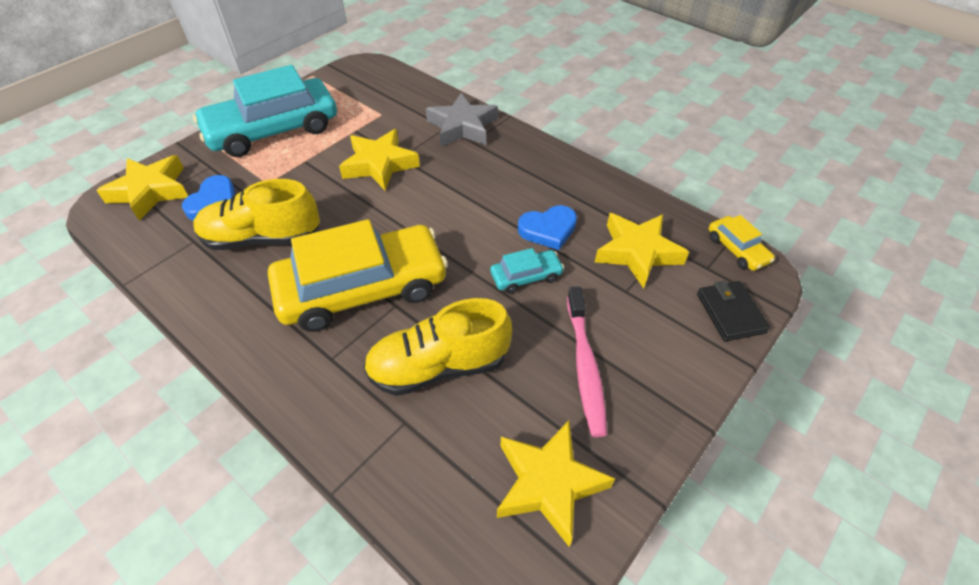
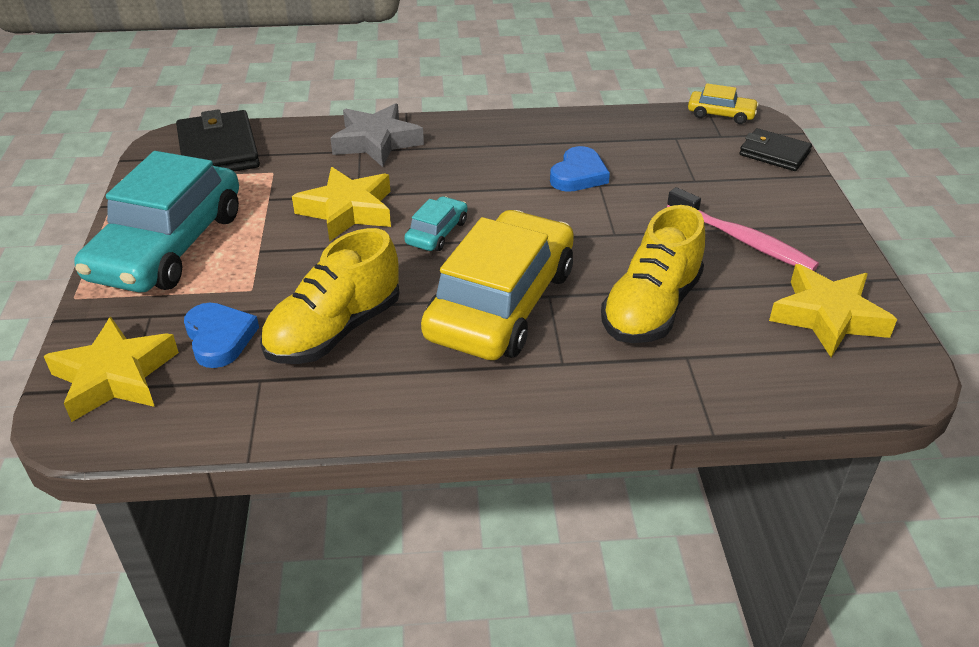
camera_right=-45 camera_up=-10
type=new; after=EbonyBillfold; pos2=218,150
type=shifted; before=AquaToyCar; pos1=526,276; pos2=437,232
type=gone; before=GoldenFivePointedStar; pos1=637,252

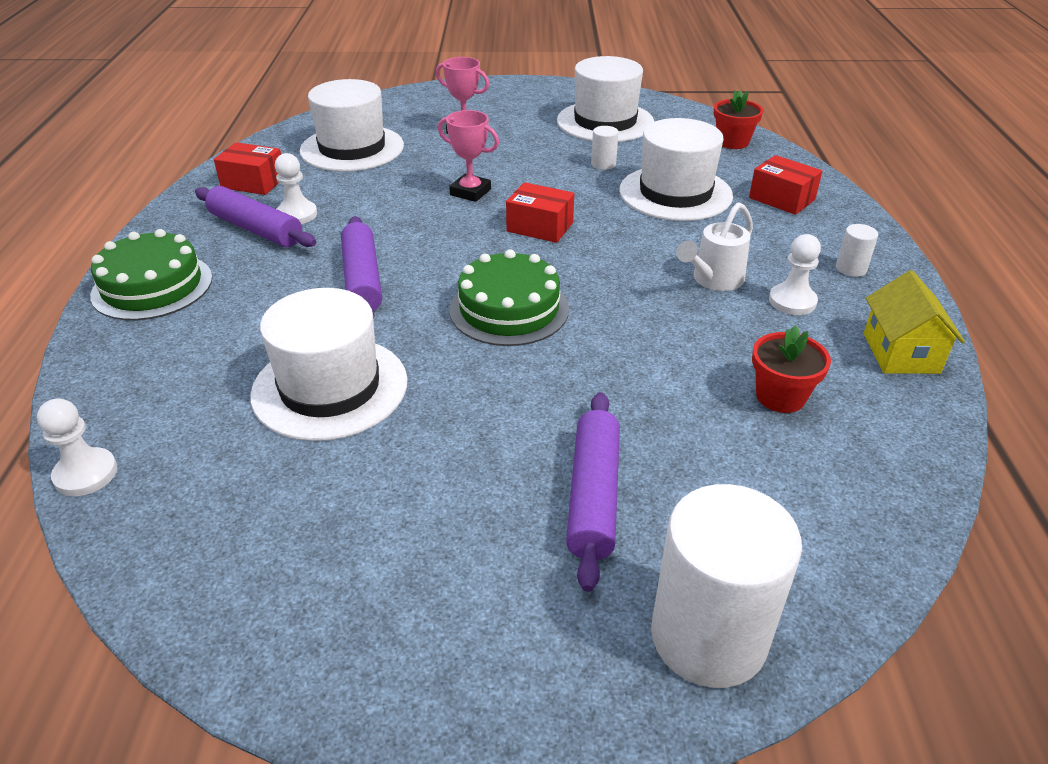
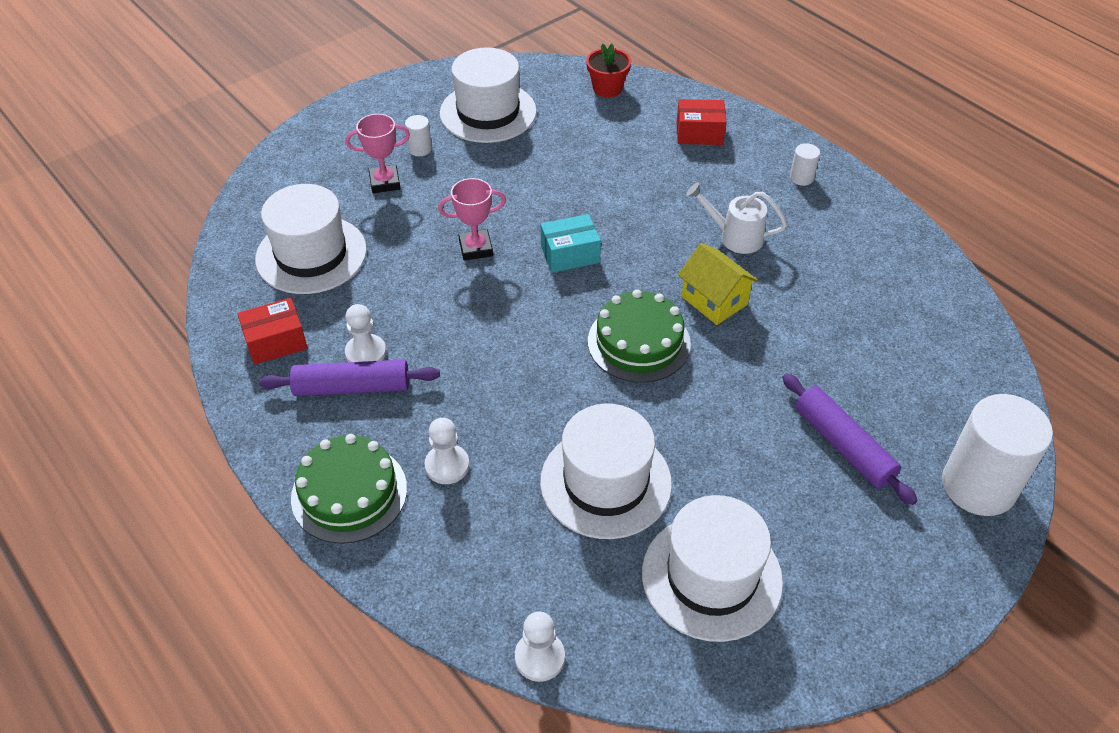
camera_right=-40 camera_up=10
type=shifted; before=SnowWhiteCylinderShape; pos1=603,164; pos2=420,149
type=shifted; before=SnowWhiteGamePawn; pos1=792,301; pos2=447,465
type=repainted; before=RedBox; after=AquaBox; pos1=540,227; pos2=570,254
type=shifted; before=SnowWhiteTopHat; pos1=675,193; pos2=711,577
type=shifted; before=GoldenToyHouse; pos1=901,353; pos2=714,300
type=rotated; before=SnowWhiteWateringPot; pos1=713,280; pos2=734,237; turn=105
type=gone; before=PurpleDoughRoller; pos1=362,279
type=gone; before=RedFlowerPot; pos1=780,396

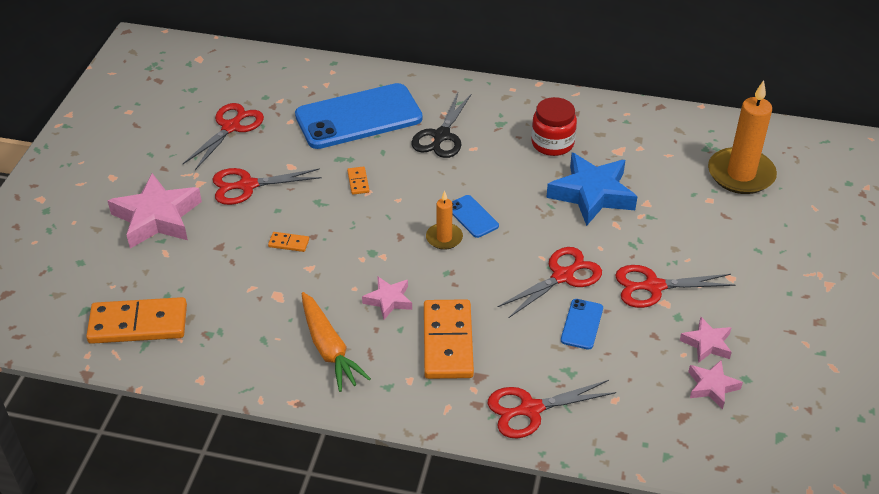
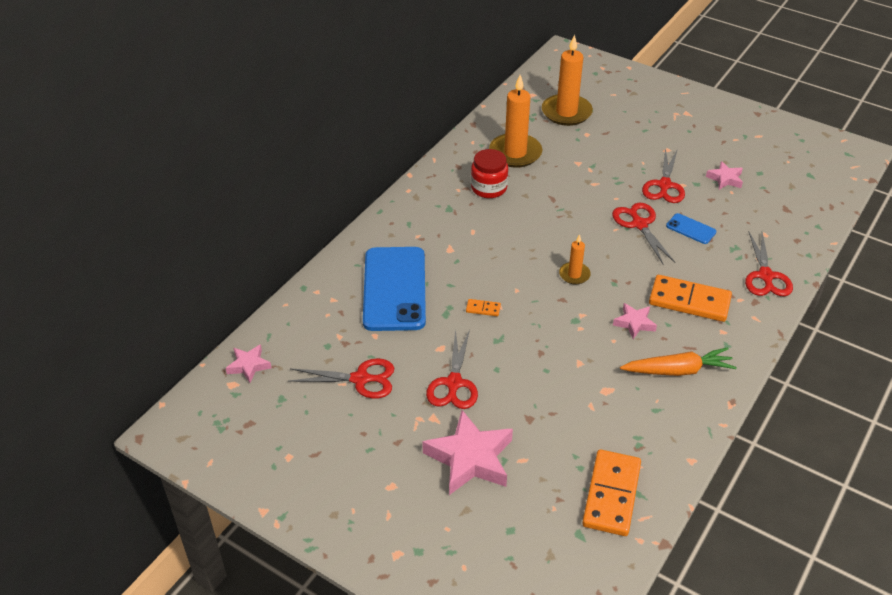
camera_right=-70 camera_up=0
type=shifted; before=PinkFivePointedStar; pos1=712,387; pos2=249,366
type=rotated; before=RedScissors; pos1=231,127; pos2=361,379; turn=135
type=new; after=OrangeColouredWaxCandle; pos2=515,153
type=gone; before=OrangeColouredDominoPiece; pos1=289,243
type=gone; before=EbonyScissors; pos1=441,136
type=gone; before=RoyalBlueSmartphone; pos1=472,216
type=gone; before=RoyalBlueFivePointedStar; pos1=592,194

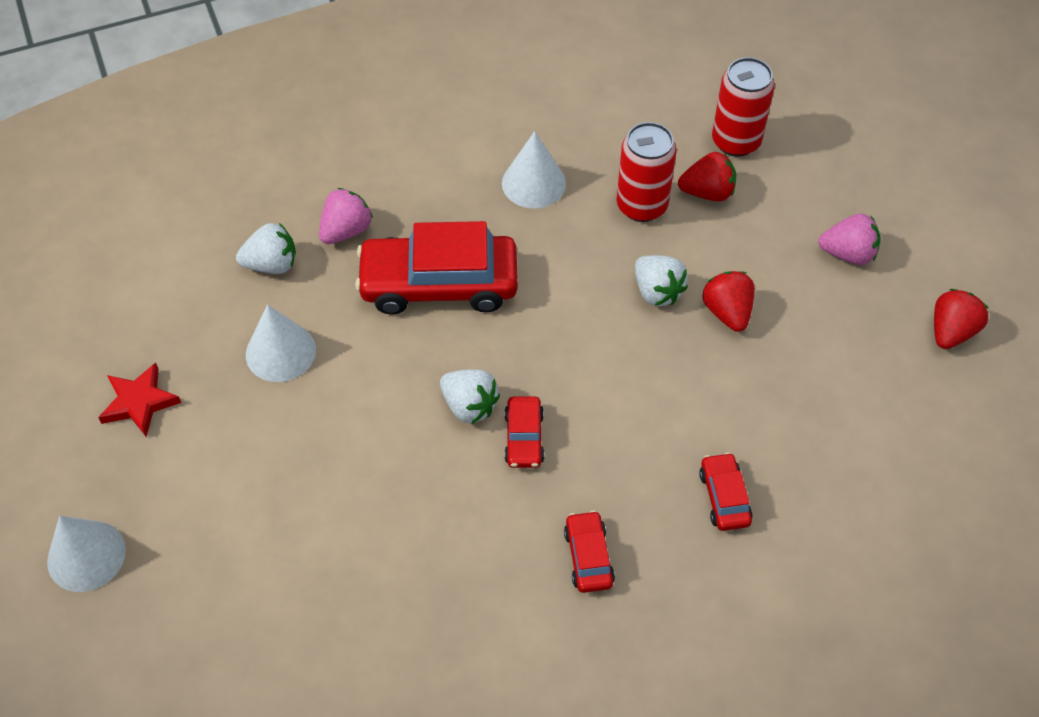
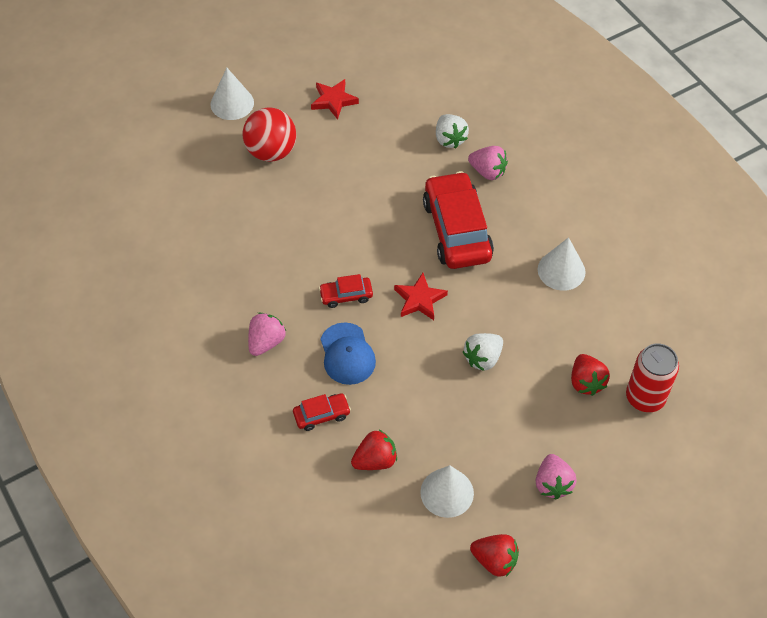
camera_right=80 camera_up=0
type=new; after=RedPlayBall; pos2=271,152
type=swapped; before=RedToyCar; after=PinkStrawberry; pos1=588,557; pos2=266,342
type=new; after=RoyalBluePeakedCap; pos2=347,354
type=shifted; before=RedStrawberry; pos1=727,312; pos2=375,460
type=new; after=RedFivePointedStar; pos2=419,299
type=shifted; before=SnowWhiteConeShape; pos1=280,352; pos2=447,492
type=gone; before=SnowWhiteStrawberry; pos1=469,406
type=gone; before=RedCan; pos1=641,206

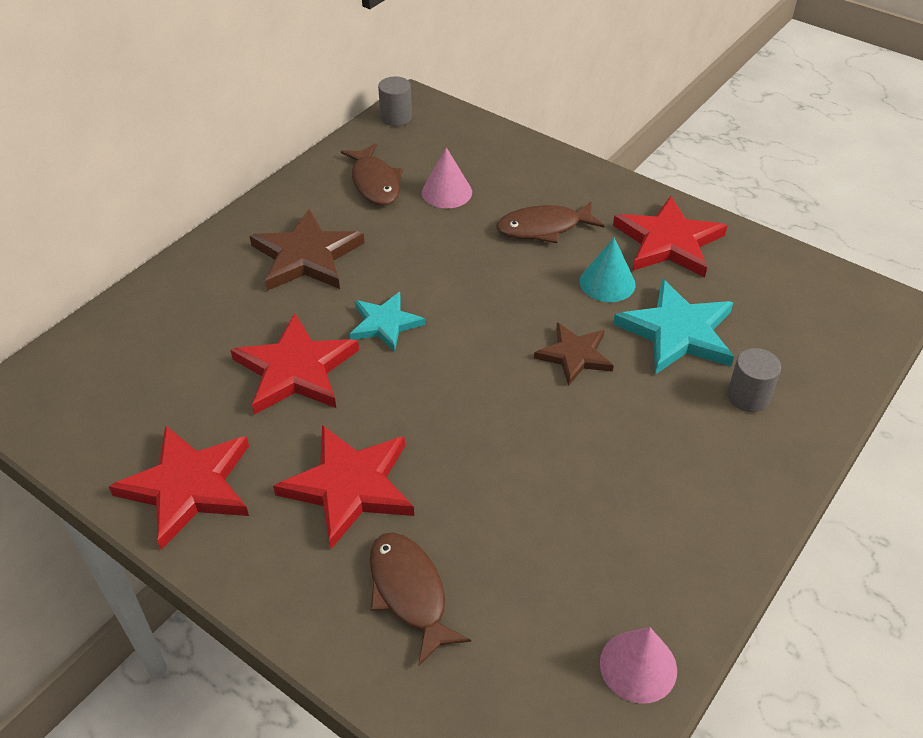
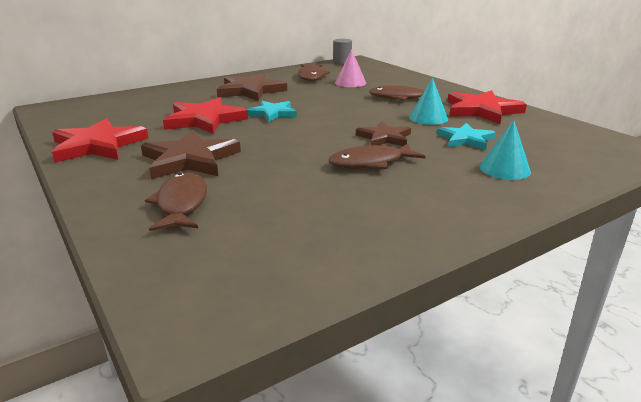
camera_right=20 camera_up=-20
type=repainted; before=RedFivePointedStar; after=RussetFivePointedStar; pos1=349,487; pos2=190,160
type=new; after=RussetFishFigure; pos2=371,163
type=scaled; before=AquaFivePointedStar; pos1=677,332; pos2=465,139; scale=0.63
type=swapped; before=GrayCylinderShape; after=AquaConeShape; pos1=748,396; pos2=504,169
type=gone; before=PinkConeShape; pos1=638,666

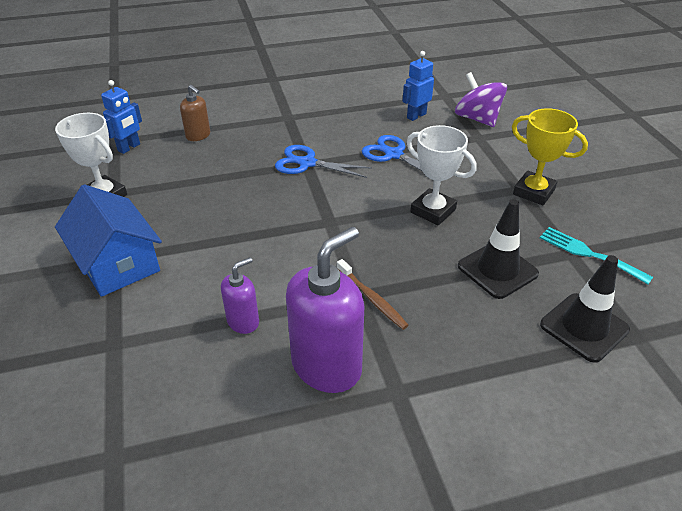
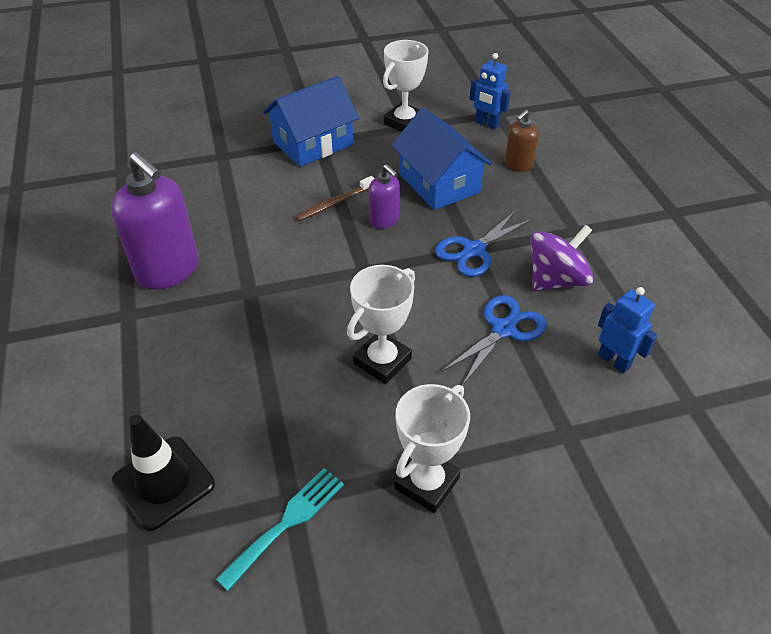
camera_right=90 camera_up=5
type=shifted; before=RussetToothBrush; pos1=372,299; pos2=334,203
type=shifted; before=PurpleSoapPump; pos1=243,321; pos2=384,220
type=new; after=RoyalBlueToyHouse; pos2=438,183
type=repainted; before=GoldenPrizeCup; after=SnowWhitePrizeCup; pos1=534,192; pos2=427,483
type=rotated; before=RoyalBlueScissors; pos1=307,163; pos2=474,250; turn=-150
type=shifted; before=PurpleToyTop; pos1=477,119; pos2=556,280
type=gone; before=EbonySafetyCone; pos1=497,270

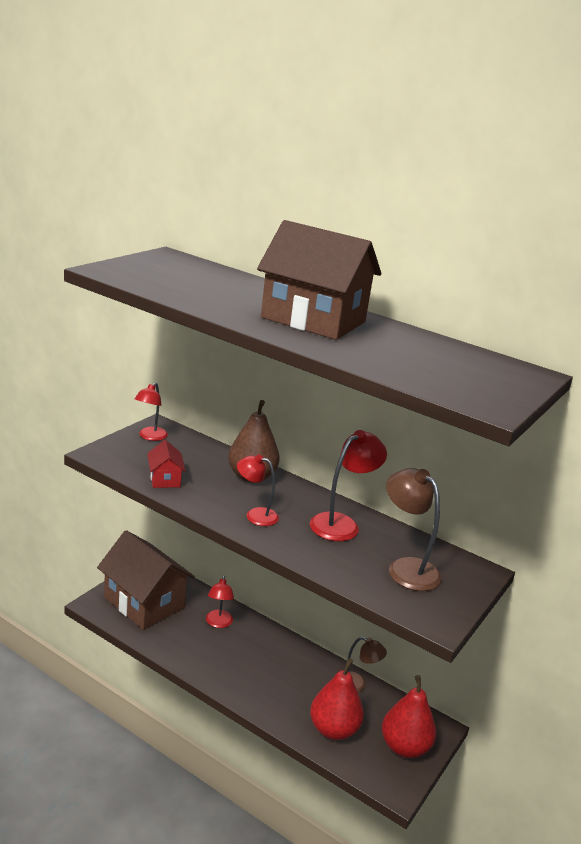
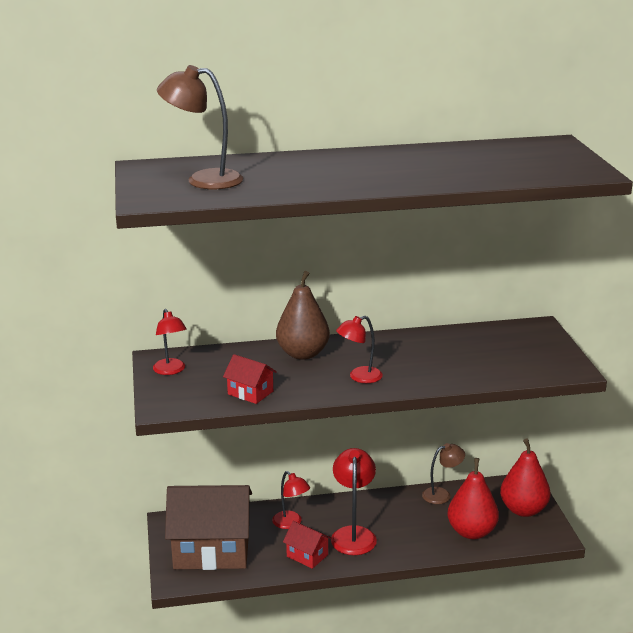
camera_right=-40 camera_up=0
type=shifted; before=RussetLamp; pos1=406,568; pos2=203,180
type=new; after=RedToyHouse; pos2=307,555
type=shifted; before=RedLamp; pos1=341,523; pos2=353,534
type=gone; before=RussetToyHouse; pos1=313,320

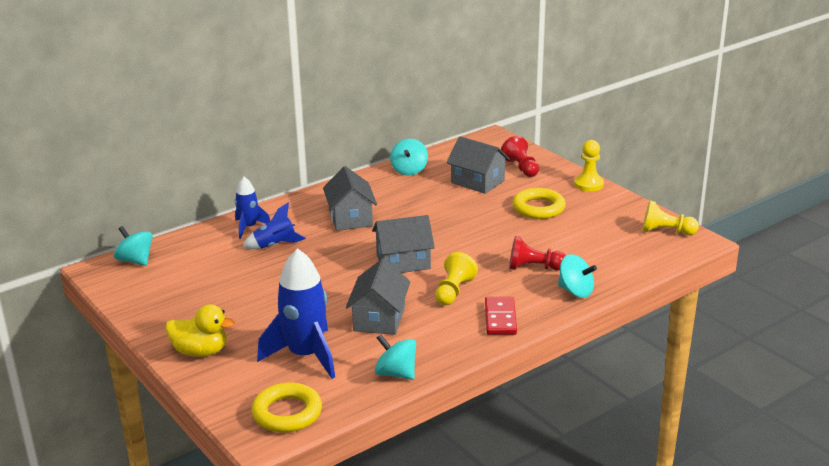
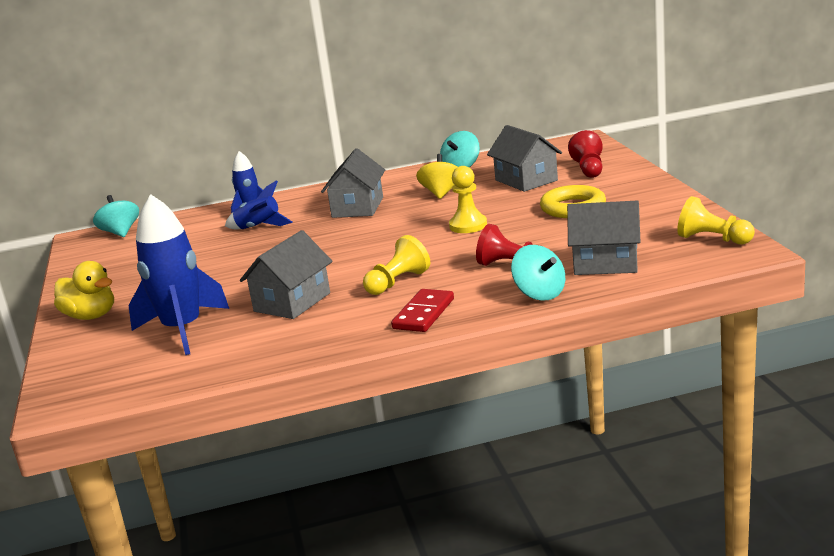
camera_right=25 camera_up=-5
type=new; after=GoldenToyTop; pos2=441,193
type=shifted; before=GoldenGamePawn; pos1=588,184; pos2=468,225
type=shifted; before=GrayToyHouse; pos1=403,262; pos2=605,263
type=gone; before=GoldenHoop; pos1=287,413
type=gone; before=AquaToyTop; pos1=396,373

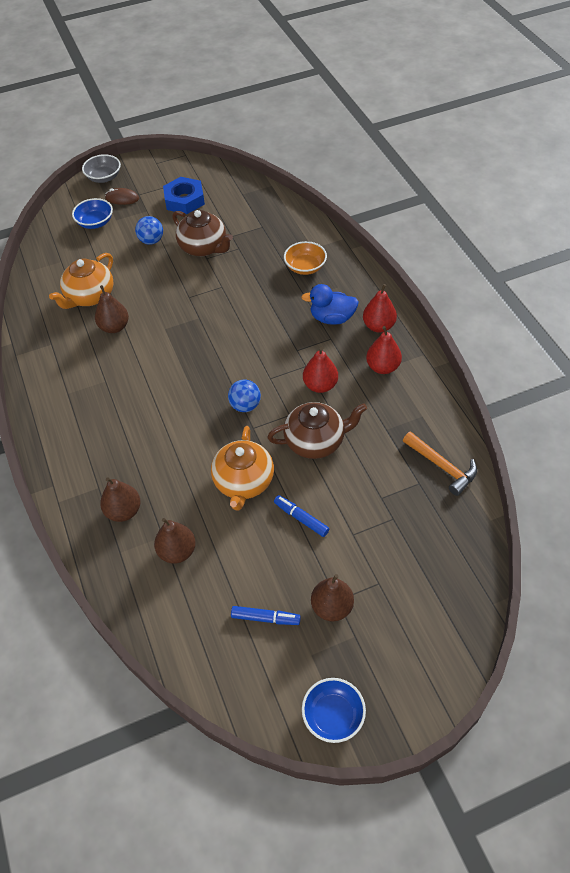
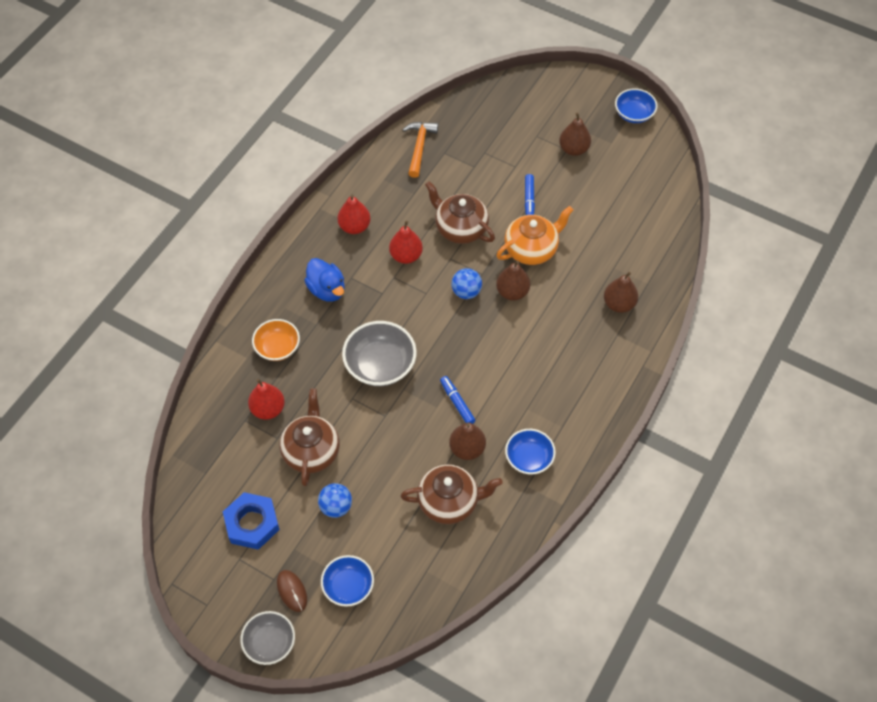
camera_right=-130 camera_up=5
type=shifted; before=RedPear; pos1=378,326; pos2=268,409
type=new; after=GrayBowl; pos2=380,365
type=repainted; before=OrangeColouredTeaPot; after=RussetTeaPot; pos1=90,296; pos2=449,502
type=shifted; before=RoyalBlueMarkerPen; pos1=265,618; pos2=457,403
type=shifted; before=RussetPear; pos1=177,551; pos2=512,292
type=new; after=RoyalBlueBowl; pos2=529,458

